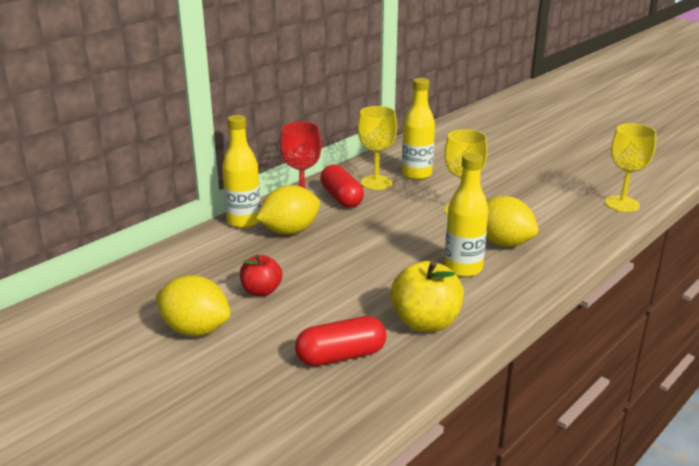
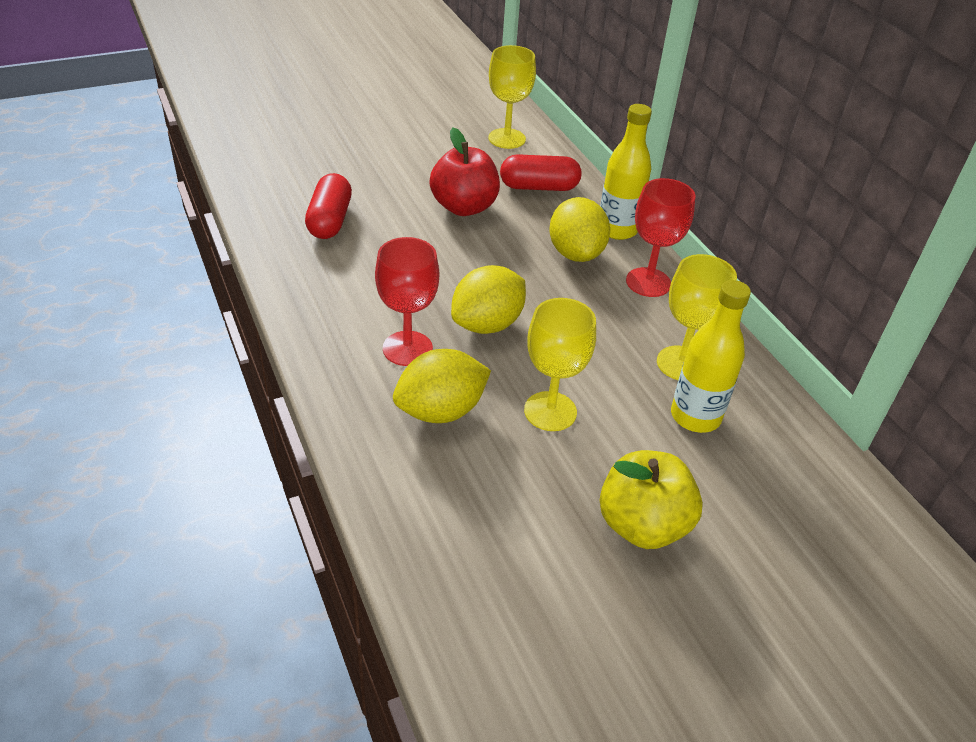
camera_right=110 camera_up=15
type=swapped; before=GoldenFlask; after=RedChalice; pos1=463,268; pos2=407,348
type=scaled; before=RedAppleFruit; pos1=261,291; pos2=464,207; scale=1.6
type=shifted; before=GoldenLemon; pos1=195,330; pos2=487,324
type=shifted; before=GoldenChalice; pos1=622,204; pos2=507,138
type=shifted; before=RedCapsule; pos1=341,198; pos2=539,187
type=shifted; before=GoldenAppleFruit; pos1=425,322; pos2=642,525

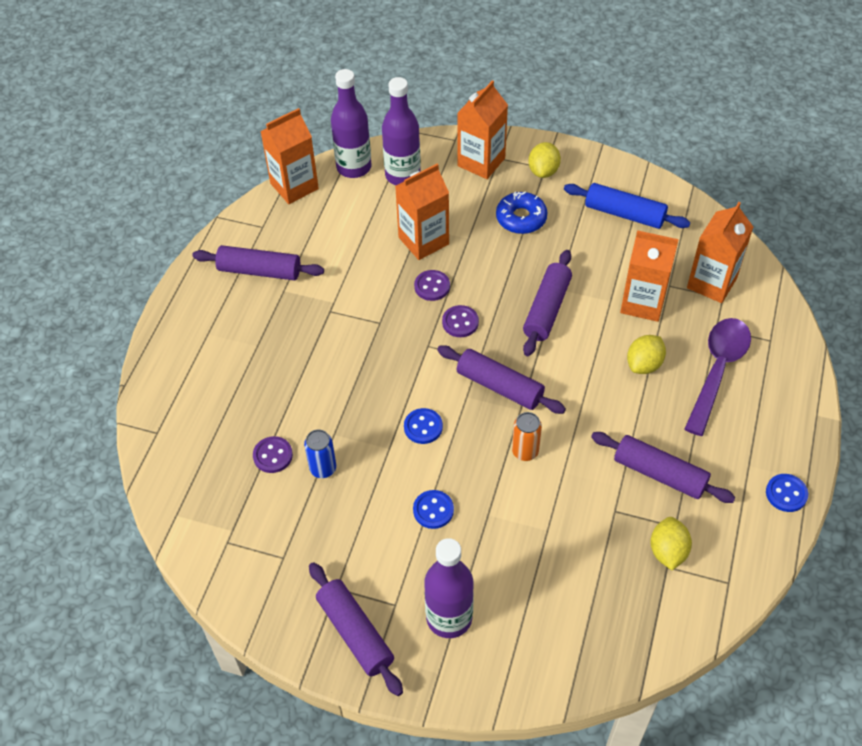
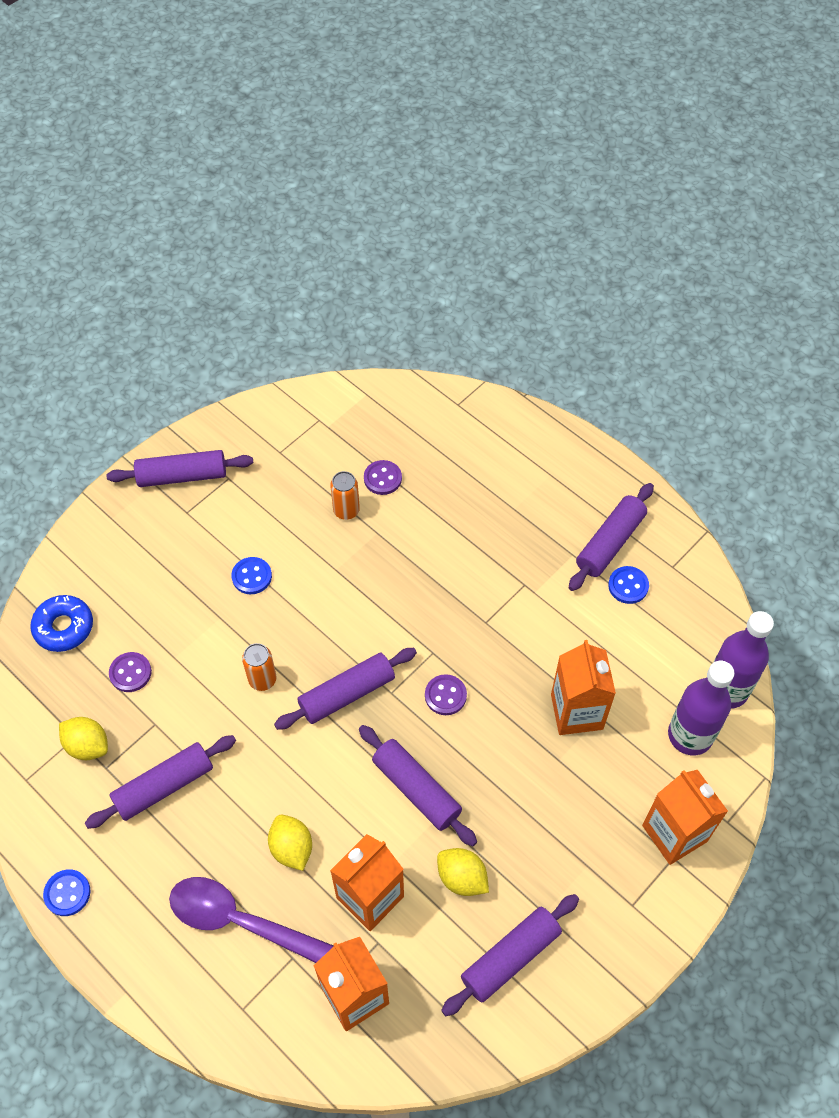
camera_right=115 camera_up=5
type=shifted; before=RoyalBlueGlazedDonut; pos1=521,218; pos2=64,627
type=shifted; before=PurpleSewingButton; pos1=432,286; pos2=130,673
type=rotated; before=PurpleSpoon; pos1=717,370; pos2=240,921; turn=150
type=repainted; before=RoyalBlueCan; after=OrangeColouredCan; pos1=323,468; pos2=346,510
type=shifted; before=GoldenLemon; pos1=543,171; pos2=462,878
type=repainted; before=RoyalBlueDoughRoller; after=PurpleDoughRoller; pos1=624,214; pos2=510,957
type=shifted; before=RoyalBlueSewingButton; pos1=423,427; pos2=628,586
type=gone; before=OrangeColouredMilkCarton; pos1=294,186
type=gone; before=PurpleFlask; pos1=449,618

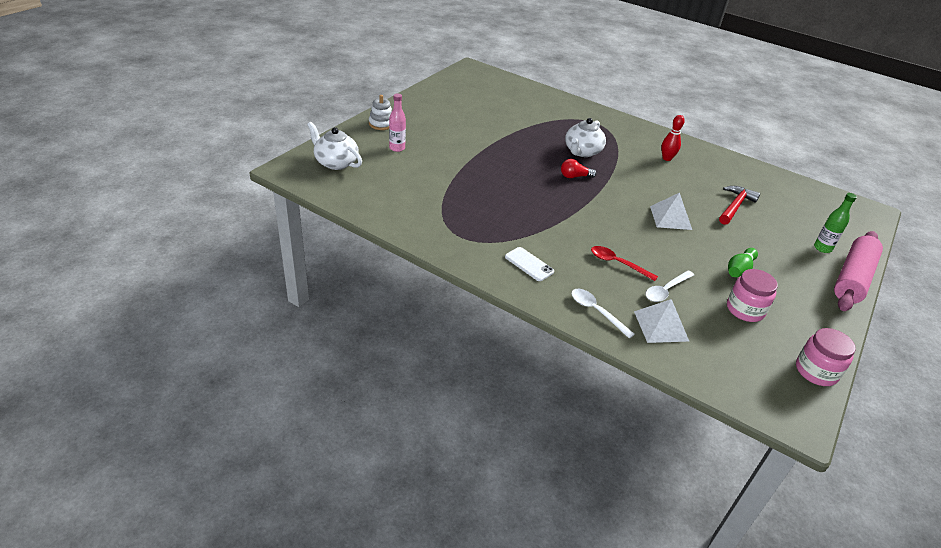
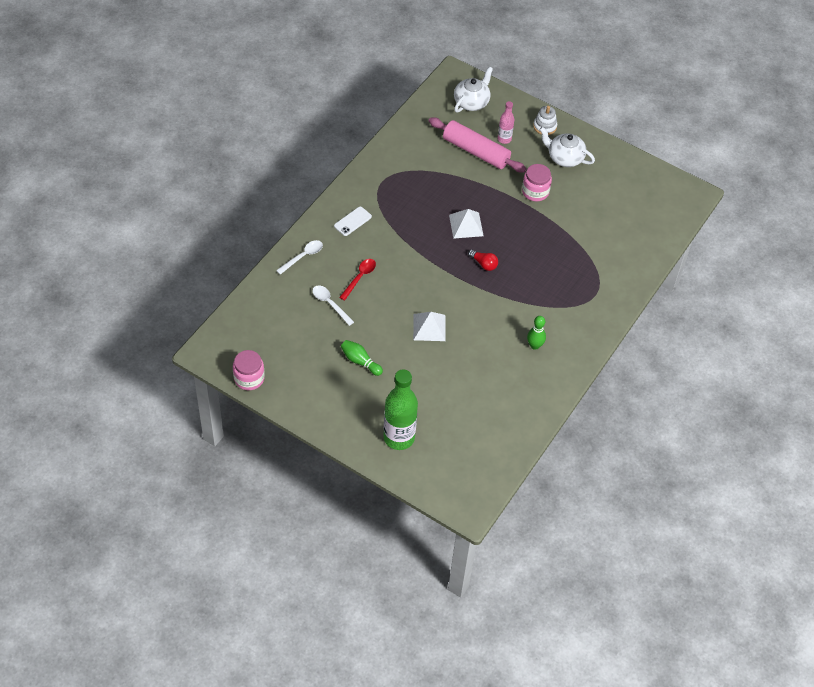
camera_right=90 camera_up=15
type=scaled; before=EmeraldFlask; pos1=822,248; pos2=399,438; scale=1.92
type=shifted; before=PinkDoughRoller; pos1=852,278; pos2=476,151
type=shifted; before=SnowWhitePyramidShape; pos1=661,326; pos2=466,225
type=rotated; before=RedLightbulb; pos1=574,176; pos2=484,264; turn=135
type=shifted; before=PinkJamJar; pos1=745,310; pos2=535,191
type=repainted; before=RedBowlingPin; after=EmeraldBowlingPin; pos1=667,158; pos2=534,345
type=shifted; before=SnowWhiteTeaPot; pos1=582,152; pos2=564,158
type=gone; before=RedHammer; pos1=735,206

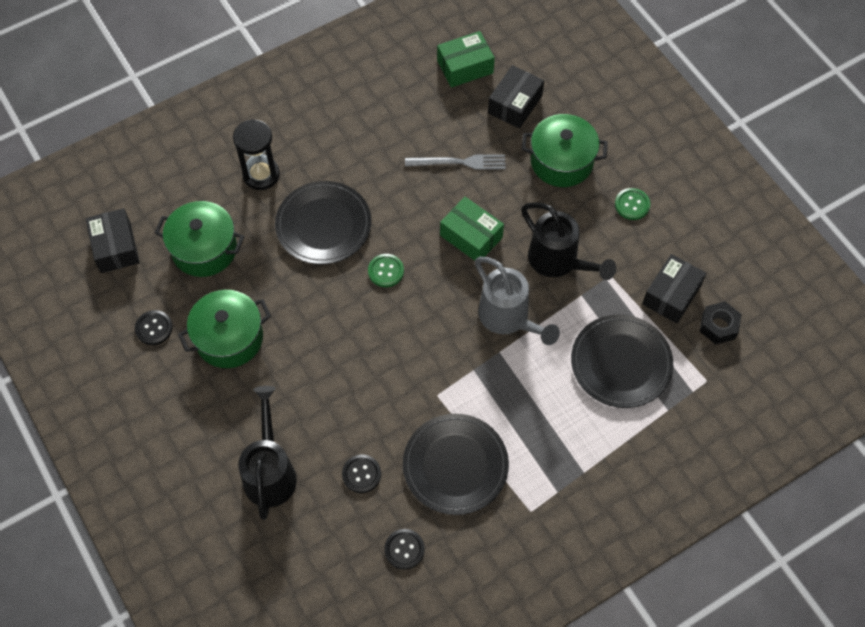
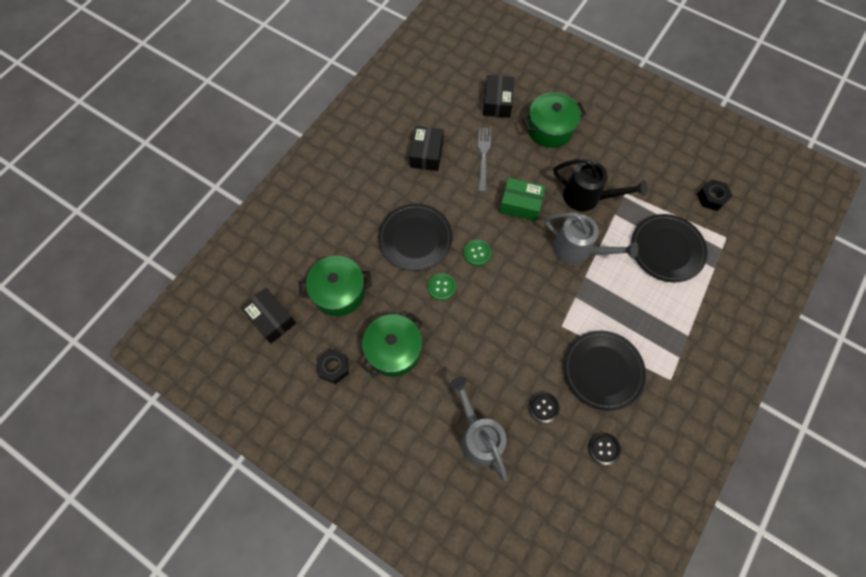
camera_right=-25 camera_up=5
type=swapped; before=EbonySewingButton; after=EbonyHexagonNut; pos1=154,328; pos2=333,368
type=shifted; before=EbonyBox; pos1=671,295; pos2=426,154
type=shifted; before=EmeraldSewingButton; pos1=632,205; pos2=441,287
type=repainted; before=EbonyWateringPot; after=GrayWateringPot; pos1=270,472; pos2=478,437
type=rotated; before=GrayDinnerFork; pos1=459,162; pos2=483,156; turn=-60
type=gone; before=EbonyHourglass; pos1=261,175
type=gone; before=EmeraldBox; pos1=465,67

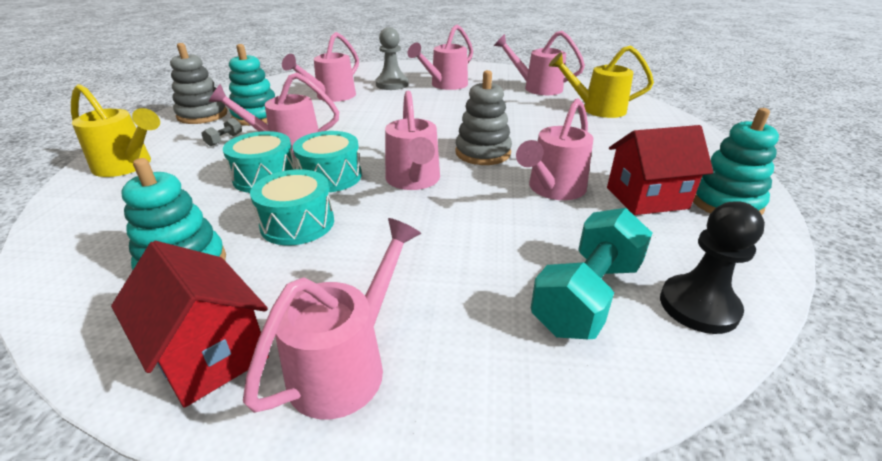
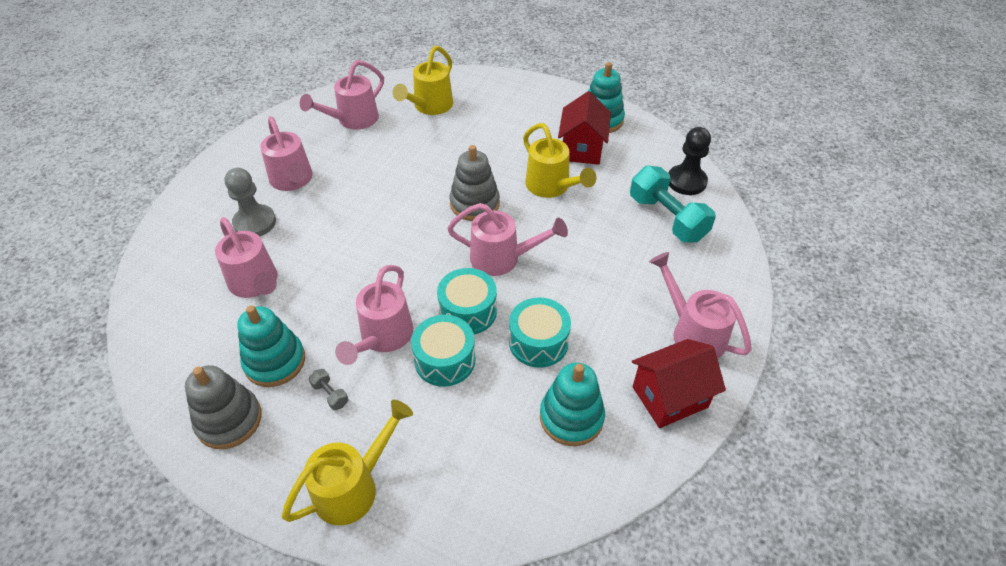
camera_right=-70 camera_up=15
type=repainted; before=PinkWateringPot; after=GoldenWateringPot; pos1=553,189; pos2=551,187

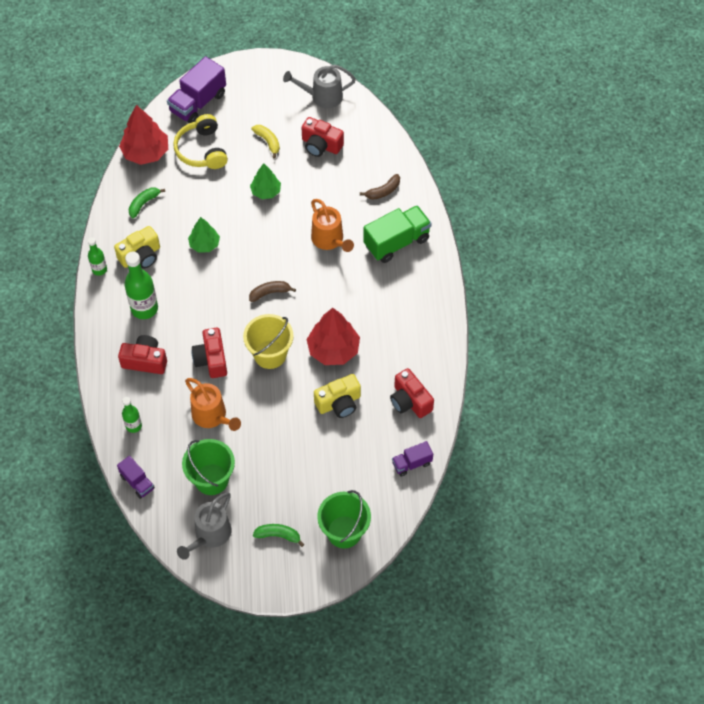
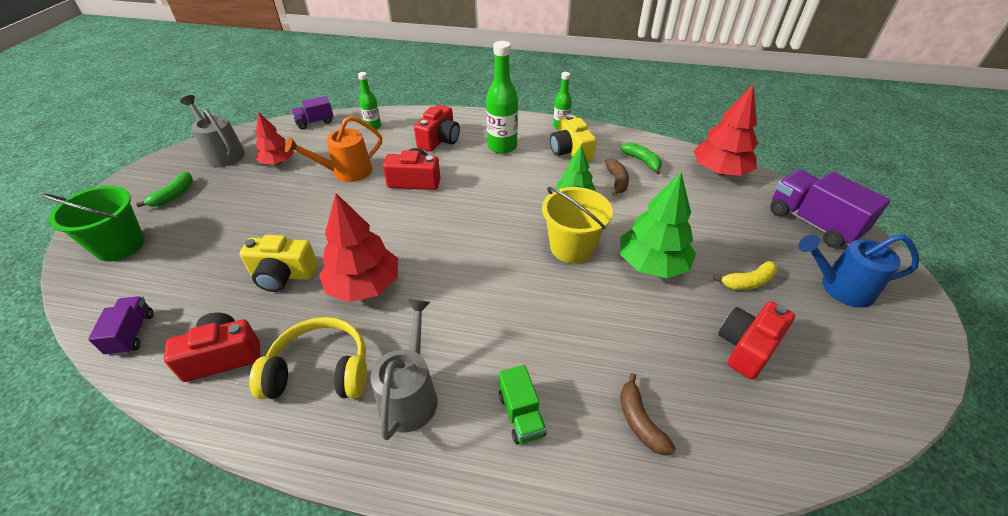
camera_right=105 camera_up=-15
type=rotated; before=GoldenCamera; pos1=339,403; pos2=283,275; turn=-75
type=shifted; before=GoldenOverEarHeadphones; pos1=202,150; pos2=320,371
type=swapped; before=EmeraldSandBucket; after=RedTree; pos1=211,479; pos2=278,162
type=shifted; before=GrayWateringPot; pos1=322,97; pos2=410,394
type=scaled; before=EmeraldToyTruck; pos1=396,242; pos2=521,414; scale=0.55
type=shifted; before=GoldenSandBucket; pos1=270,354; pos2=571,247
type=shifted; before=RussetBananaFruit; pos1=270,293; pos2=617,181
type=scaled; before=EmeraldTree; pos1=266,191; pos2=652,264; scale=1.61
type=new; after=RoyalBlueWateringPot; pos2=839,288
type=gone; before=OrangeColouredWateringPot; pos1=330,240

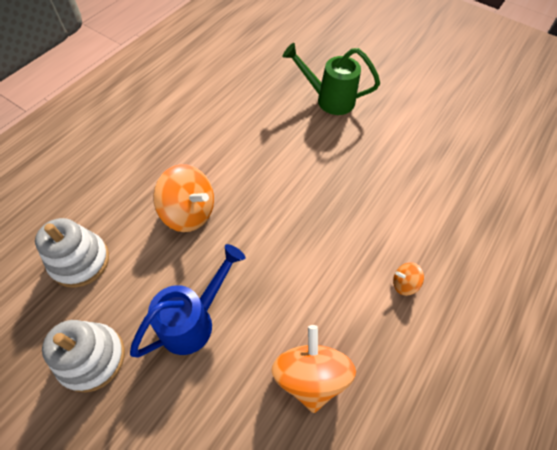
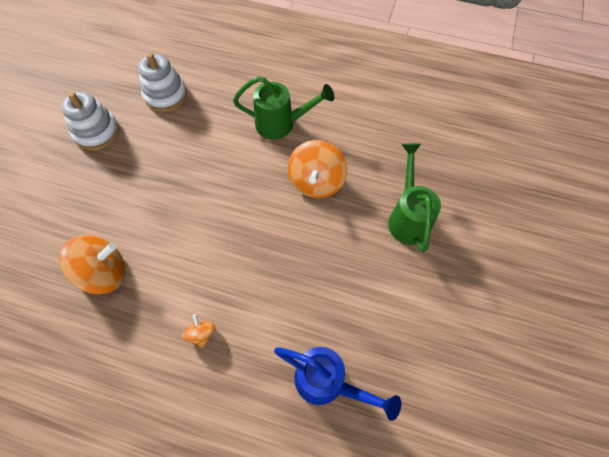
camera_right=75 camera_up=5
type=new; after=EmeraldWateringPot; pos2=282,124
type=shifted; before=RoyalBlueWateringPot; pos1=194,320; pos2=328,383
type=shifted; before=OrangeColouredToyTop; pos1=189,212; pos2=316,182

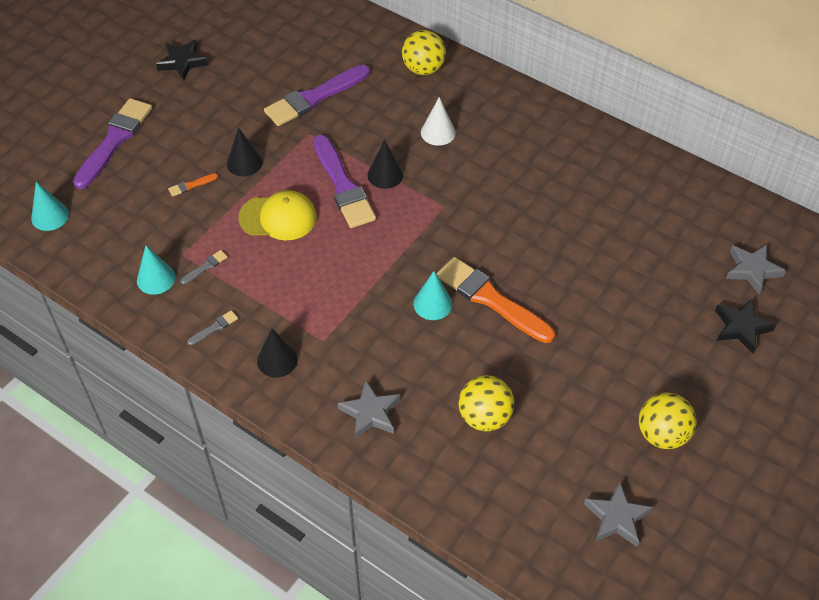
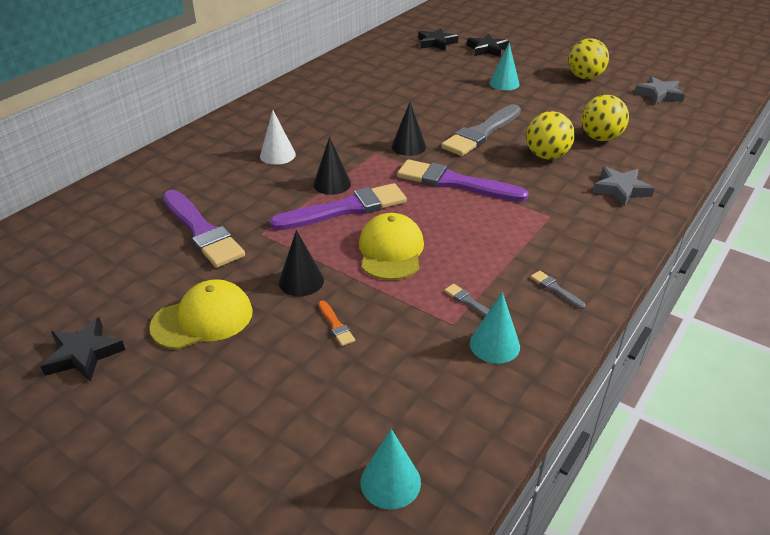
camera_right=-90 camera_up=-15
type=new; after=GoldenPeakedCap; pos2=203,319
type=shifted; before=EbonyConeShape; pos1=277,360; pos2=408,146
type=shifted; before=PurpleBrush; pos1=114,140; pos2=455,183
type=repainted; before=GrayFivePointedStar; after=EbonyFivePointedStar; pos1=752,270; pos2=436,43
type=repainted; before=OrangeColouredBrush; after=GrayBrush; pos1=490,299; pos2=481,133
type=shifted; before=AquaConeShape; pos1=432,304; pos2=504,83
type=shifted; before=GoldenPlayBall; pos1=423,69; pos2=546,156

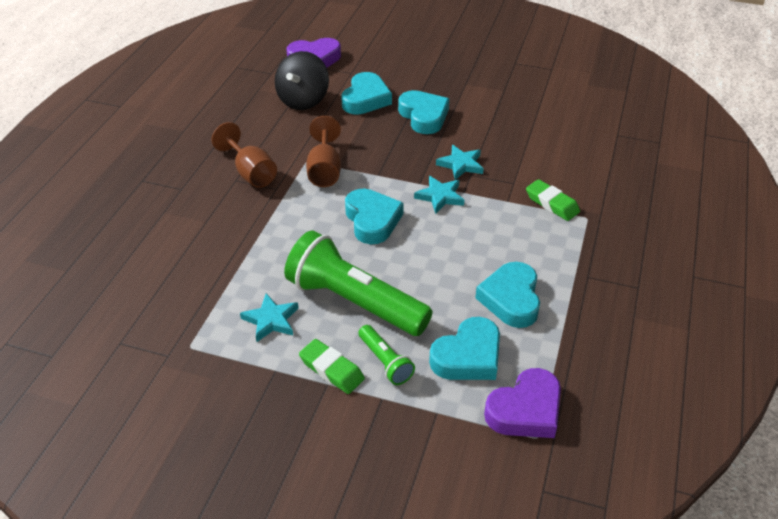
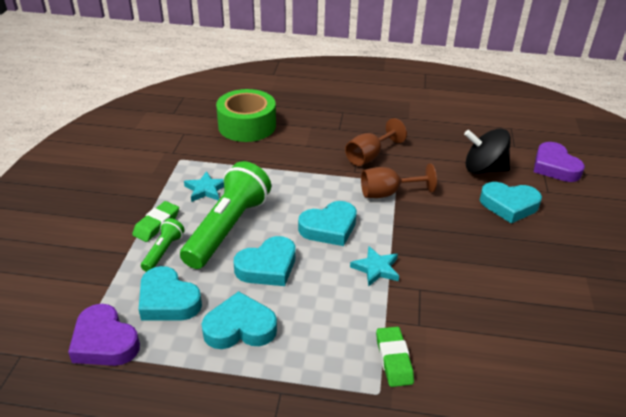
camera_right=80 camera_up=-5
type=rotated; before=EmeraldPocketTorch; pos1=385,362; pos2=163,251; turn=150
type=new; after=EmeraldRollOfTape; pos2=247,126
type=shifted; before=AquaLoveHeart; pos1=423,116; pos2=267,267
type=rotated; before=EmeraldPencilEraser; pos1=552,204; pos2=393,359; turn=-45
type=gone; before=AquaFivePointedStar; pos1=461,164

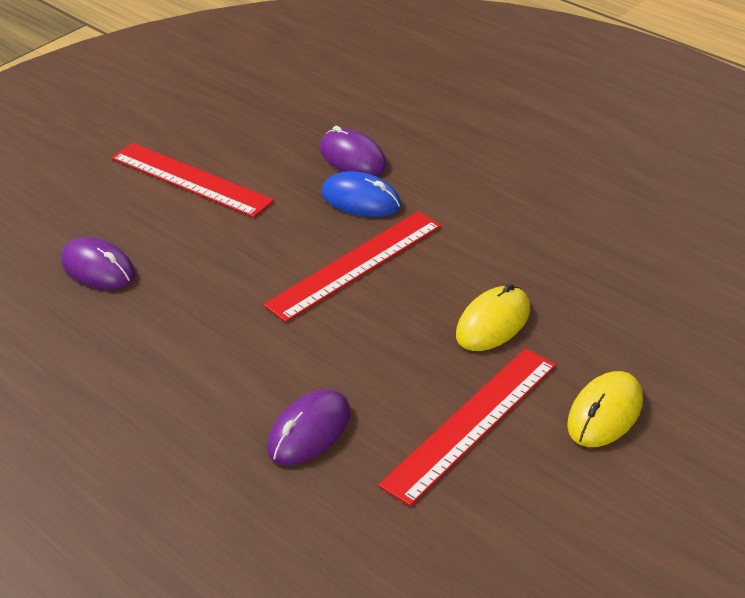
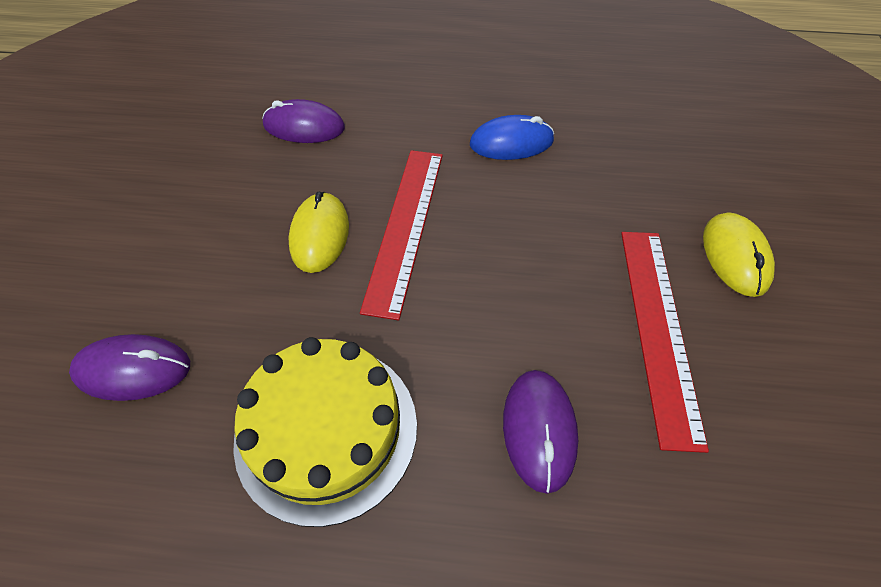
camera_right=-40 camera_up=15
type=new; after=GoldenCake; pos2=326,430
type=shifted; before=GoldenComputerMouse; pos1=493,323; pos2=319,235
type=shifted; before=RoyalBlueComputerMouse; pos1=361,199; pos2=511,142
type=gone; before=RedStraightedge; pos1=190,179

